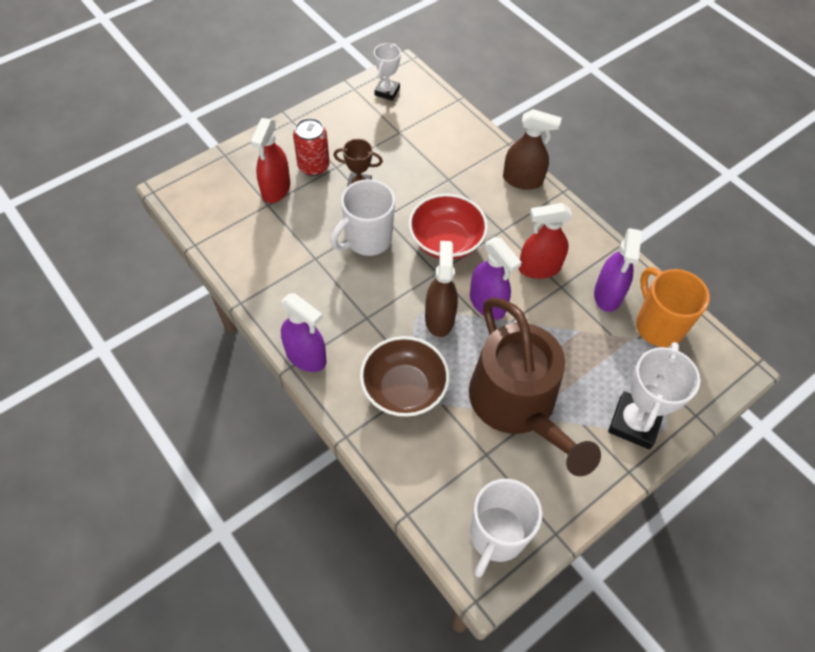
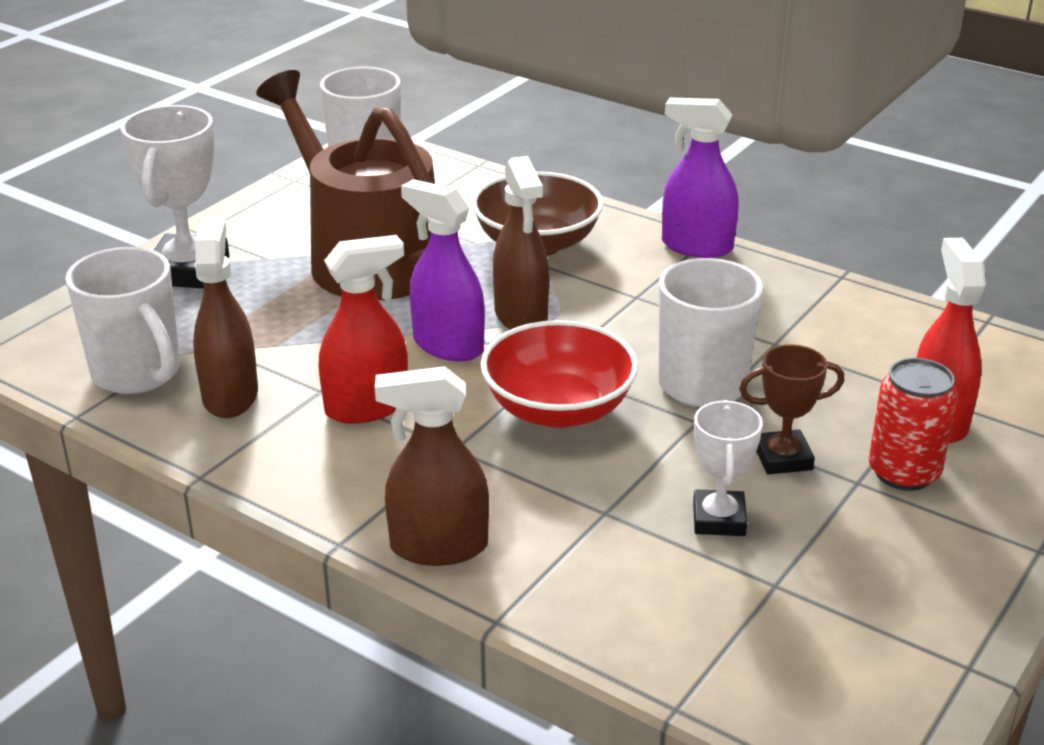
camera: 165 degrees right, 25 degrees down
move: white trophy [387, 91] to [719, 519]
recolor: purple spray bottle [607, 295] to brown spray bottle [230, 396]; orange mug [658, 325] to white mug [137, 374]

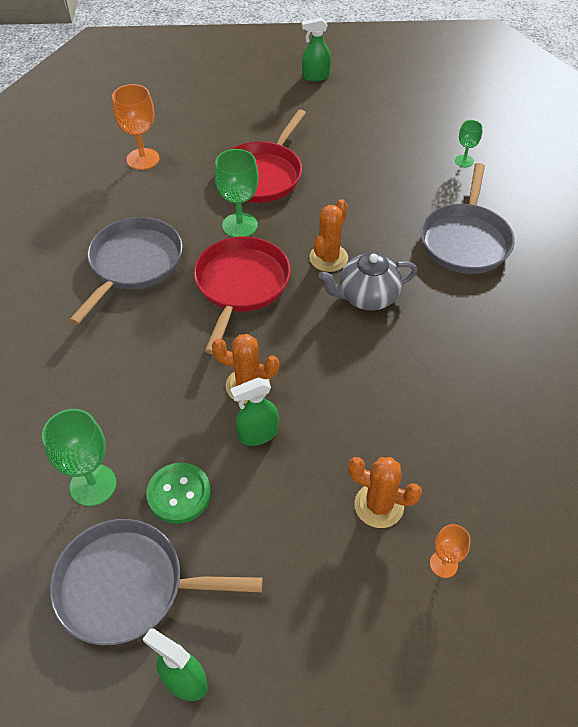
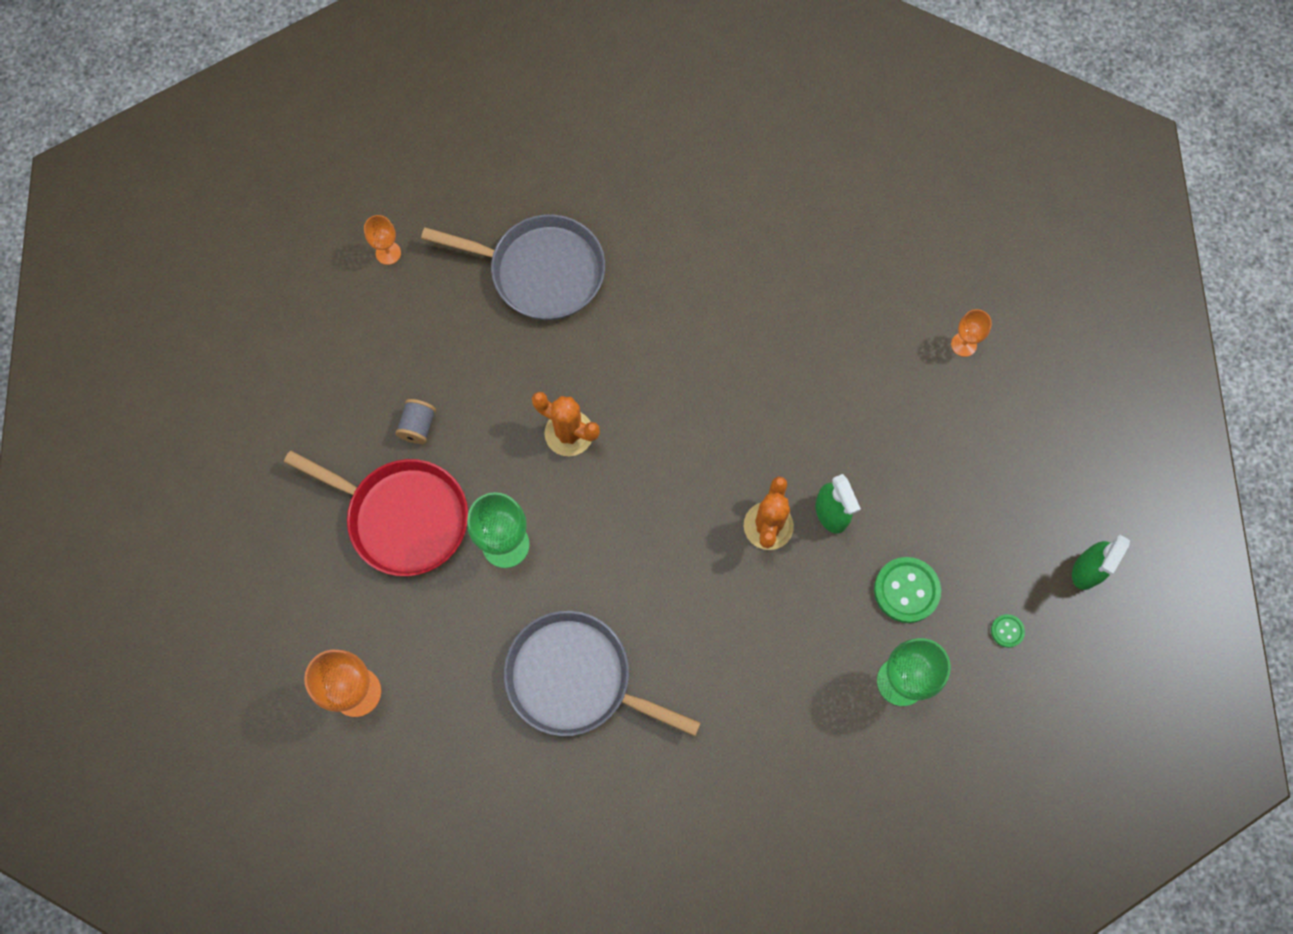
camera: 90 degrees left, 20 degrees up
delete: green spray bottle [315, 76]; red pan [241, 285]; grey teapot [366, 297]; orange cactus [379, 505]
insert: grey spool [418, 426]
replace: grey pan [127, 586] to green button [1007, 631]
recolor: green goblet [464, 161] to orange goblet [388, 253]

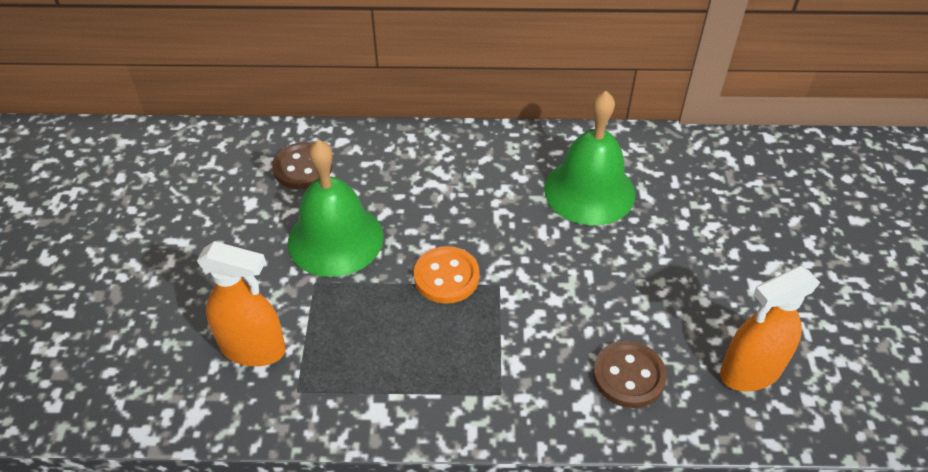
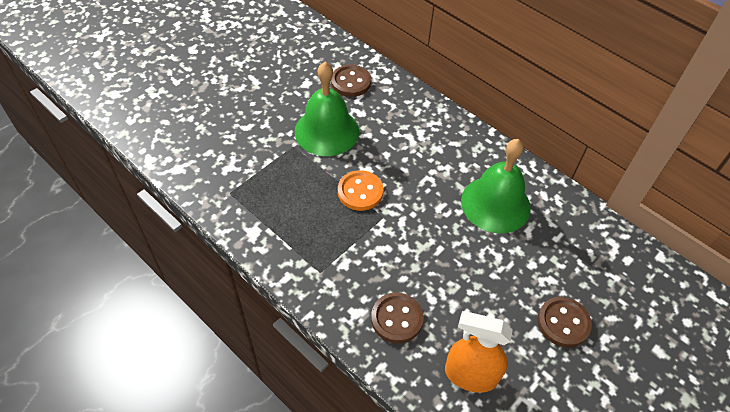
camera: 40 degrees right, 5 degrees up
delete: orange spray bottle [253, 348]
insert: brown button [563, 323]

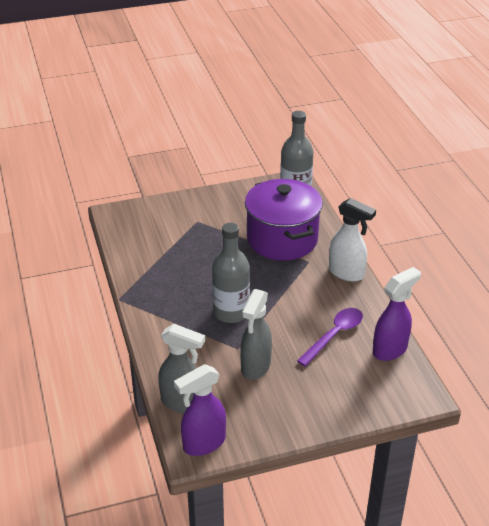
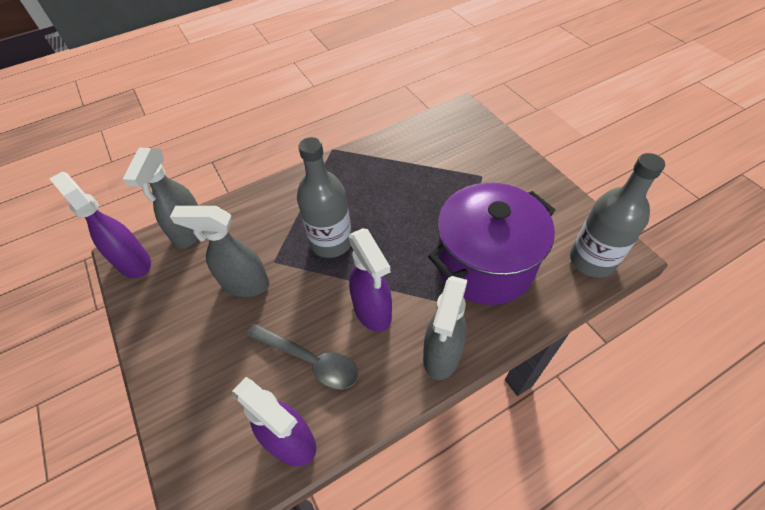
camera: 80 degrees right, 15 degrees up
insert: purple spray bottle [373, 311]
recolor: white spray bottle [347, 273] to grey spray bottle [442, 356]; purple spoon [334, 335] to grey spoon [310, 360]

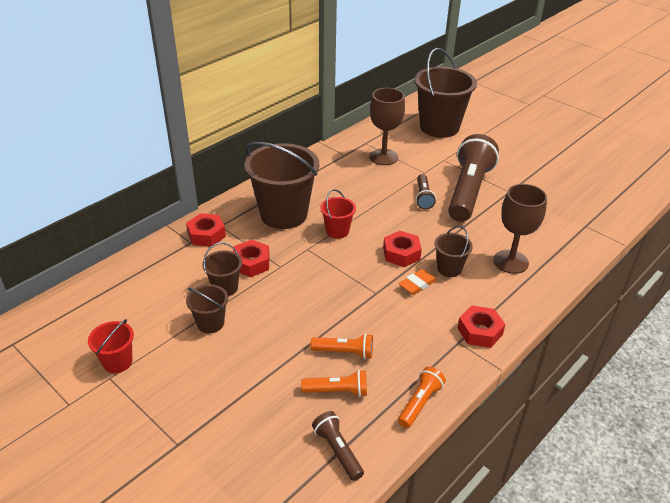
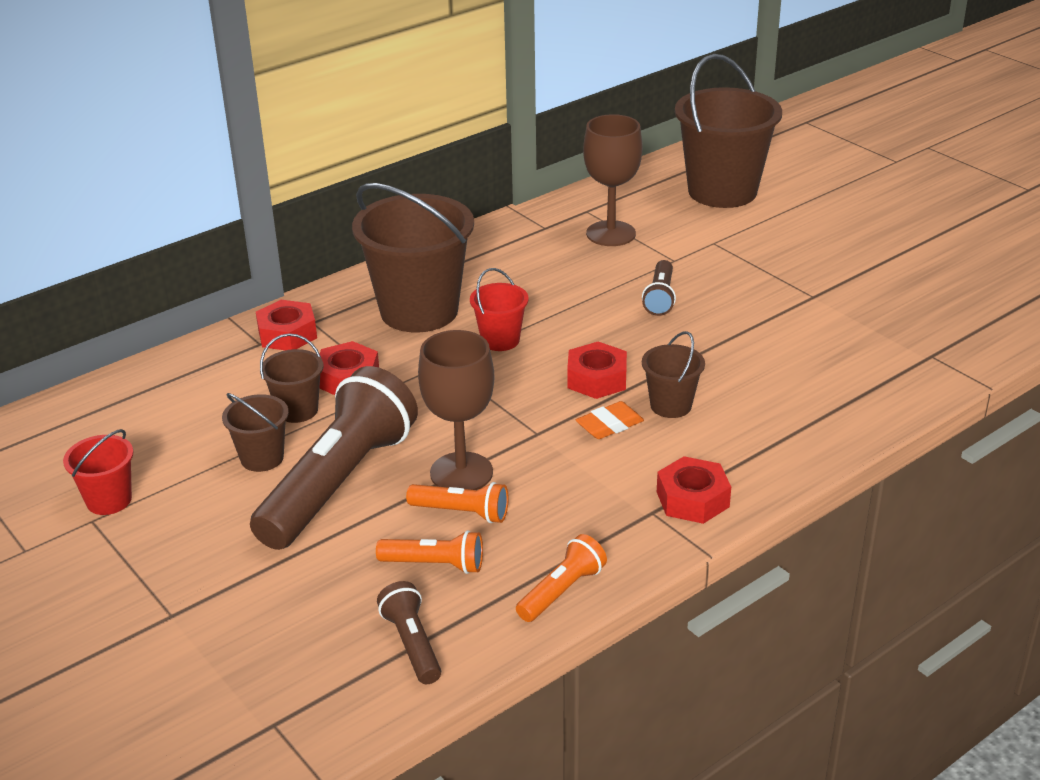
camera: 10 degrees right, 5 degrees down
move: brown flashlight [468, 191] to [338, 483]; brown goblet [510, 262] to [461, 473]

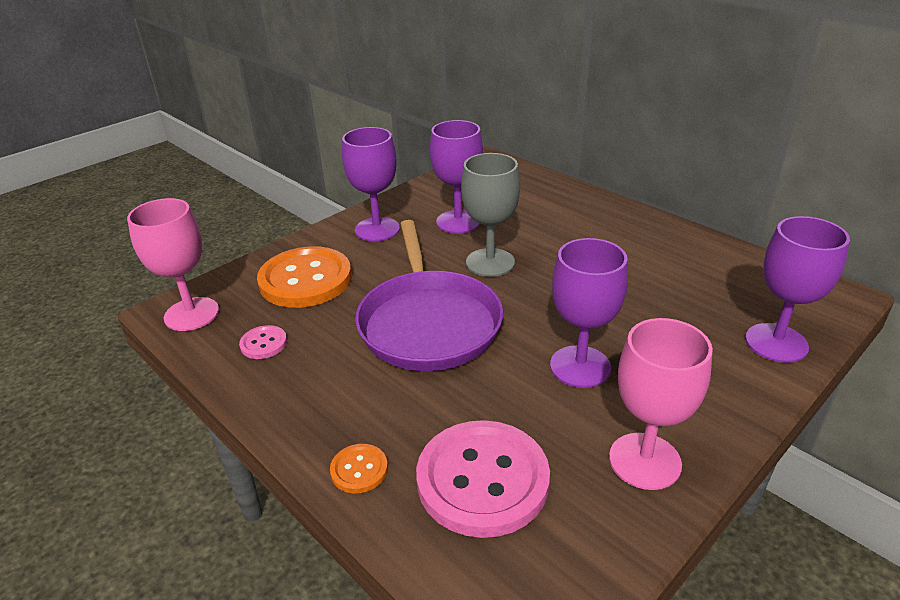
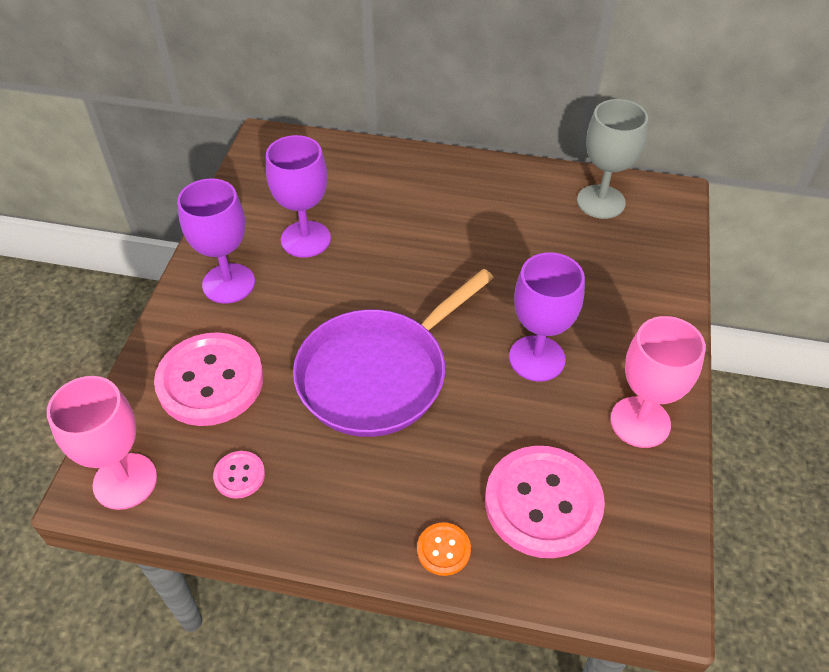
camera: 35 degrees left, 15 degrees up
delete: purple goblet [776, 343]
move: grey goblet [490, 262] to [601, 202]
recolor: orange button [305, 280] to pink button [210, 381]
rotate: purple pan [428, 323] = [378, 375] 90 degrees clockwise

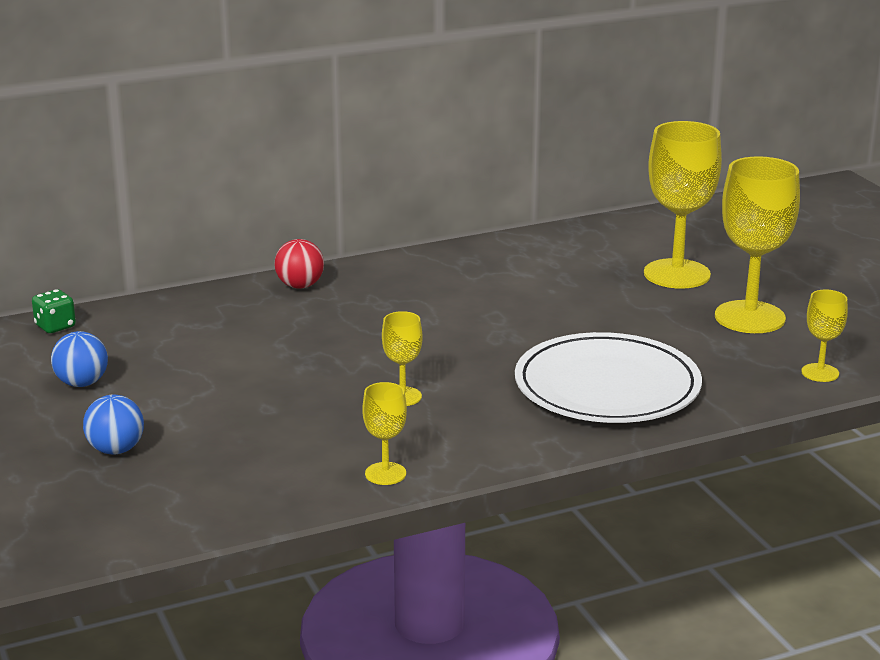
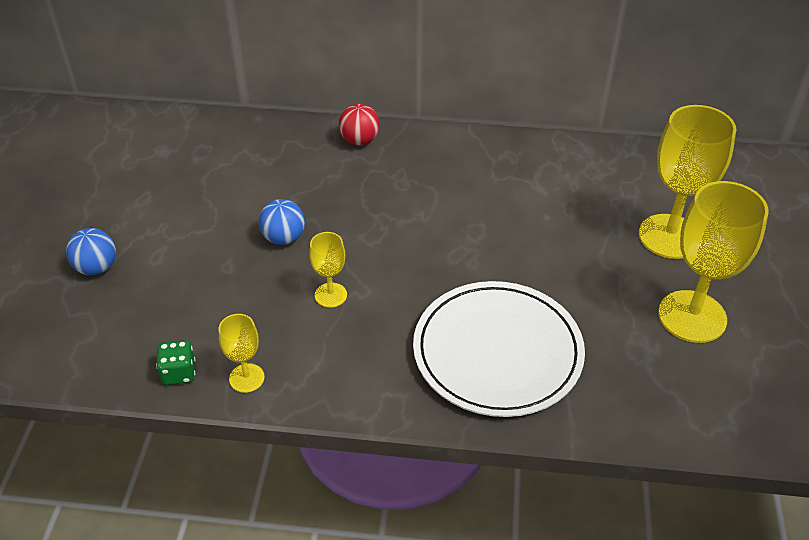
camera: 30 degrees right, 20 degrees up
delete: yellow goblet [820, 373]
move: green dice [55, 326] to [179, 373]; blue ball [82, 383] to [283, 238]

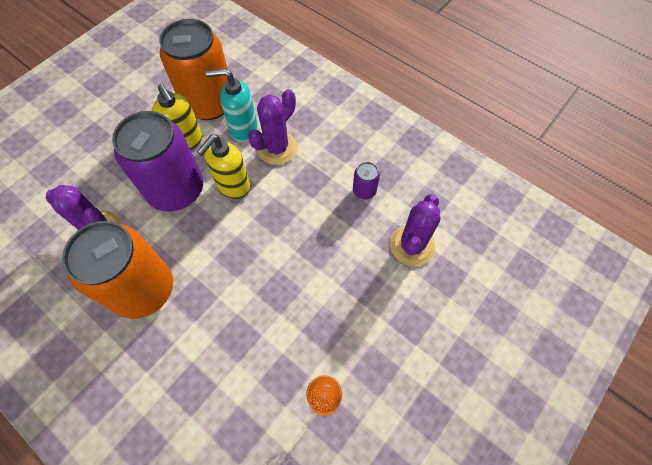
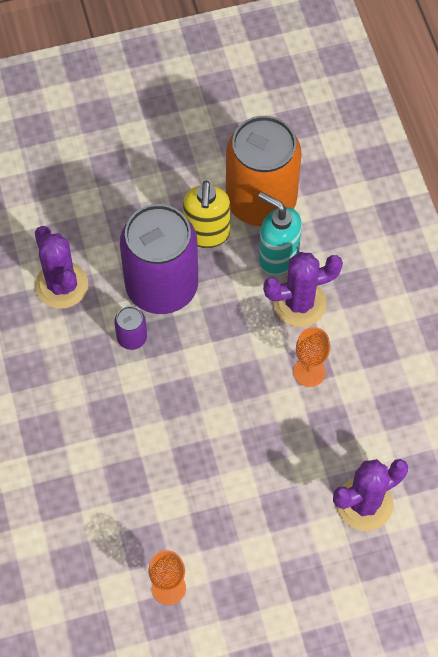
camera: 35 degrees right, 0 degrees up
delete: yellow soap dispenser [233, 186]; orange can [143, 289]
insert: orange goblet [309, 372]
move: purple can [364, 191] to [132, 338]

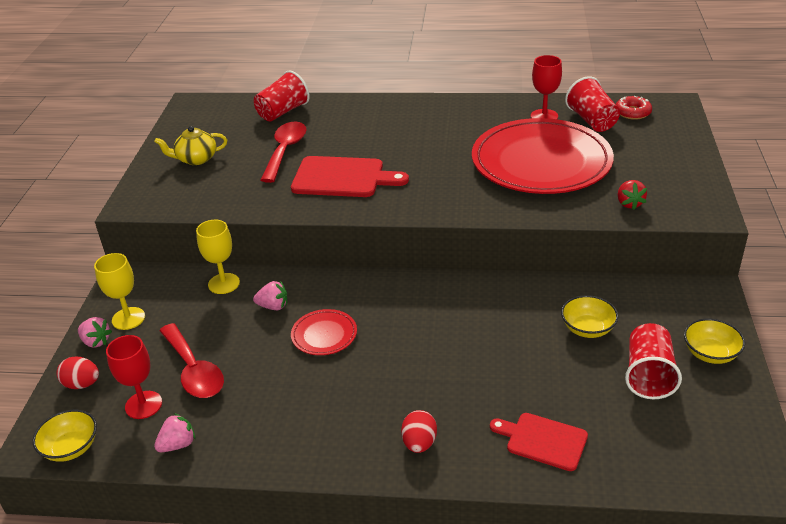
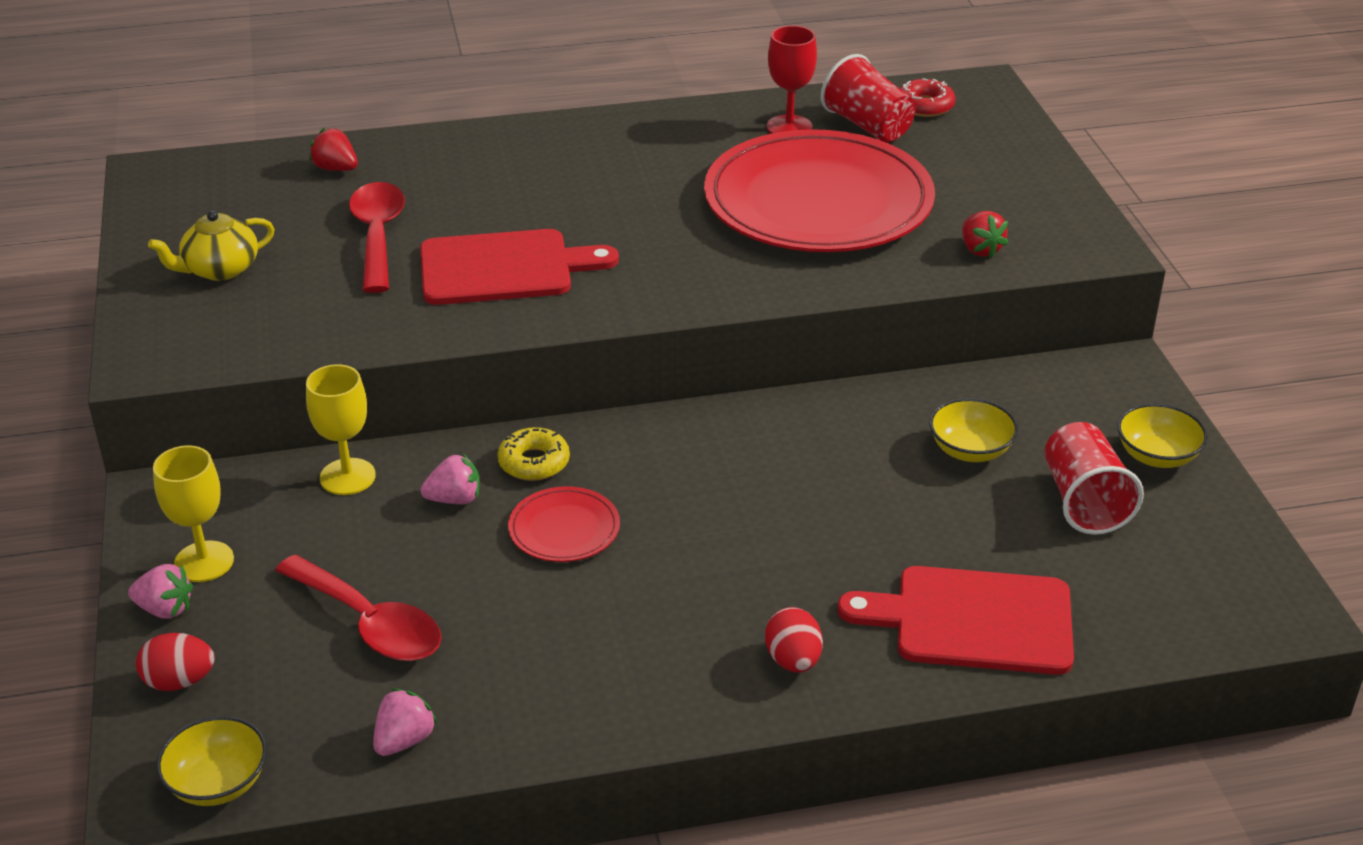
camera: 20 degrees left, 0 degrees up
delete: red goblet [143, 405]
insert: yellow donut [534, 462]
replace: red cup [282, 112] to red strawberry [336, 169]
resize: red cutting board [543, 440] = [973, 620] x1.57

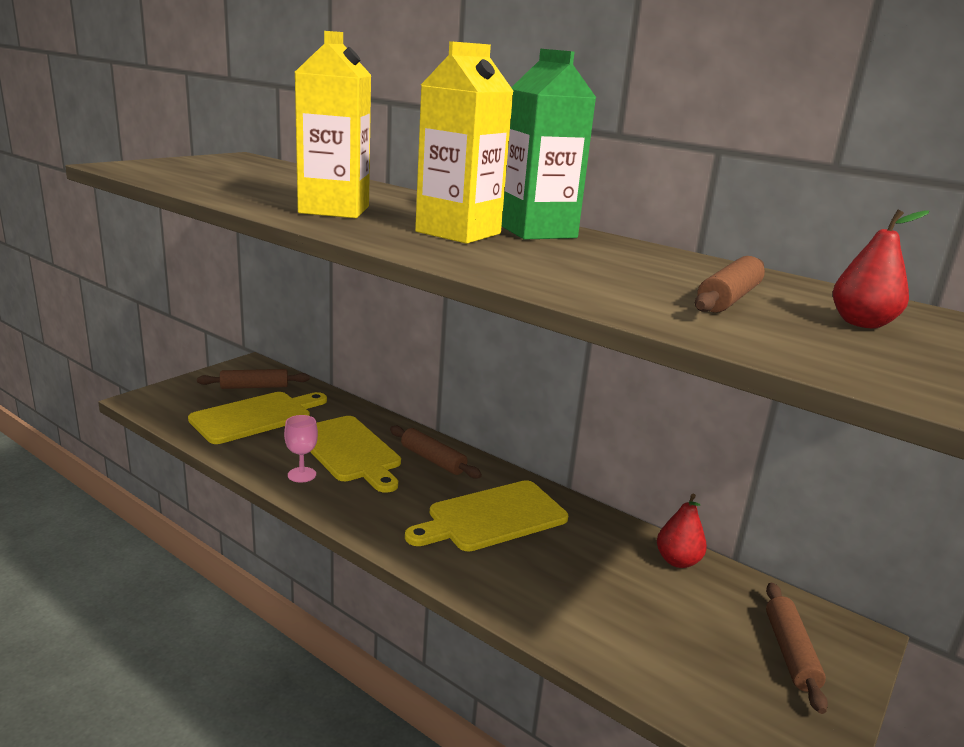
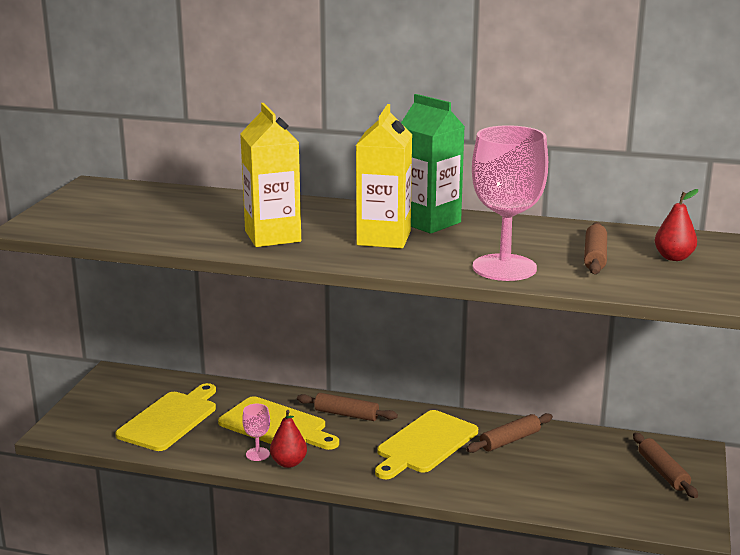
camera: 20 degrees left, 0 degrees up
insert: pink goblet [504, 268]
move: brown rolling pin [254, 387] to [510, 440]; red pear [677, 561] to [288, 463]

